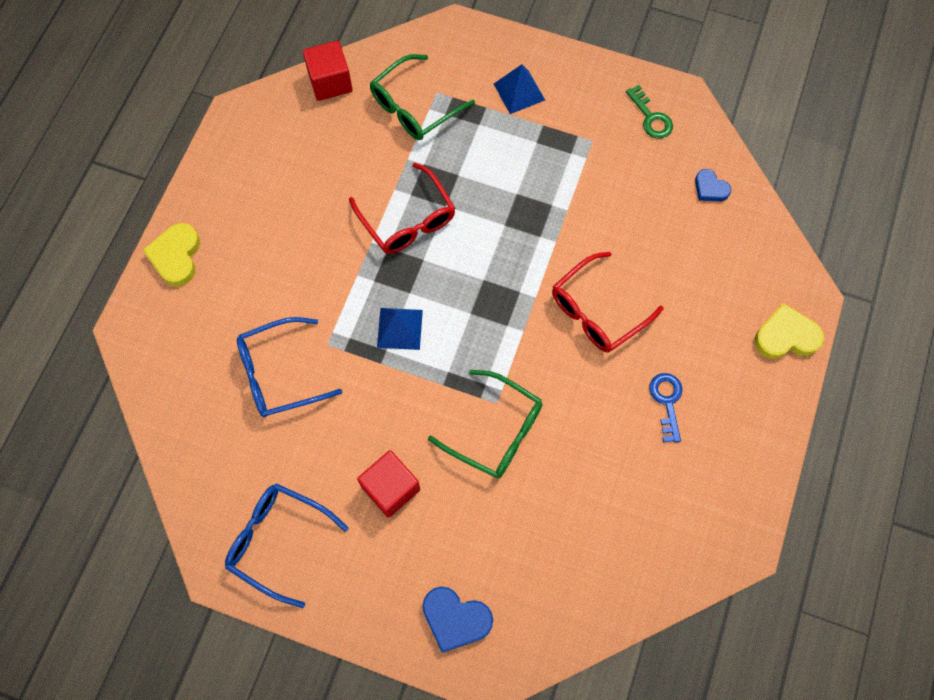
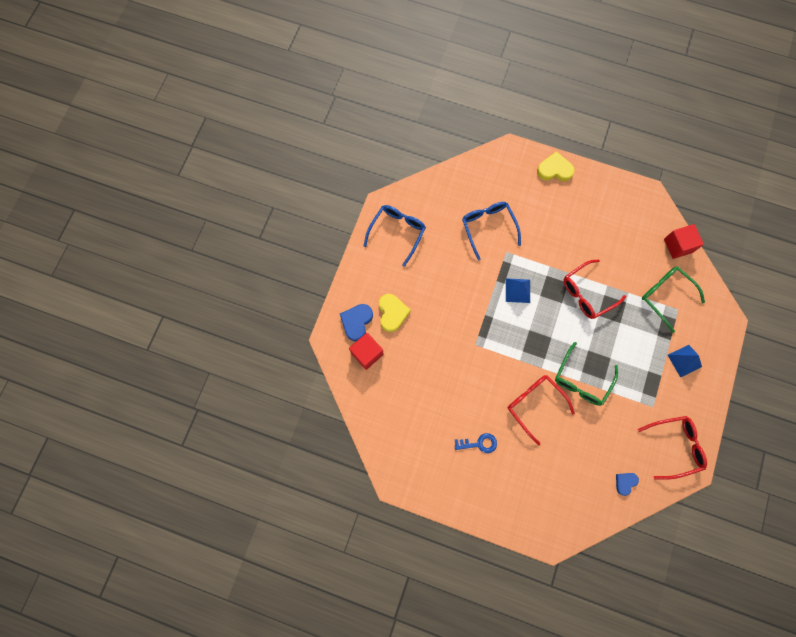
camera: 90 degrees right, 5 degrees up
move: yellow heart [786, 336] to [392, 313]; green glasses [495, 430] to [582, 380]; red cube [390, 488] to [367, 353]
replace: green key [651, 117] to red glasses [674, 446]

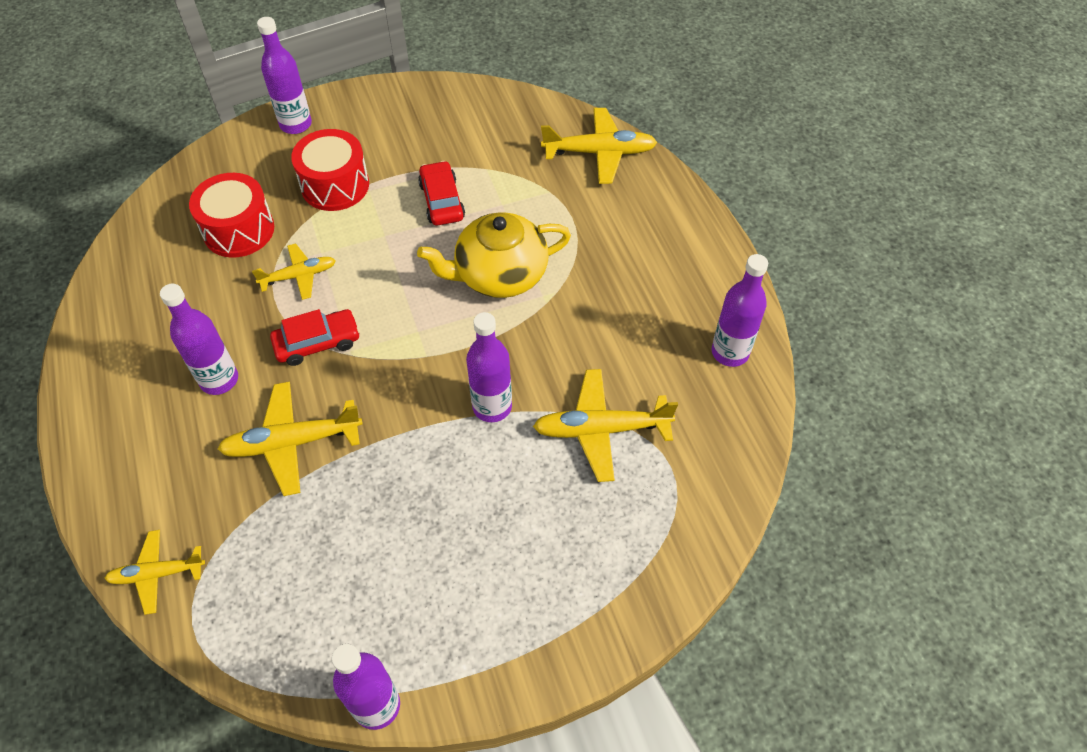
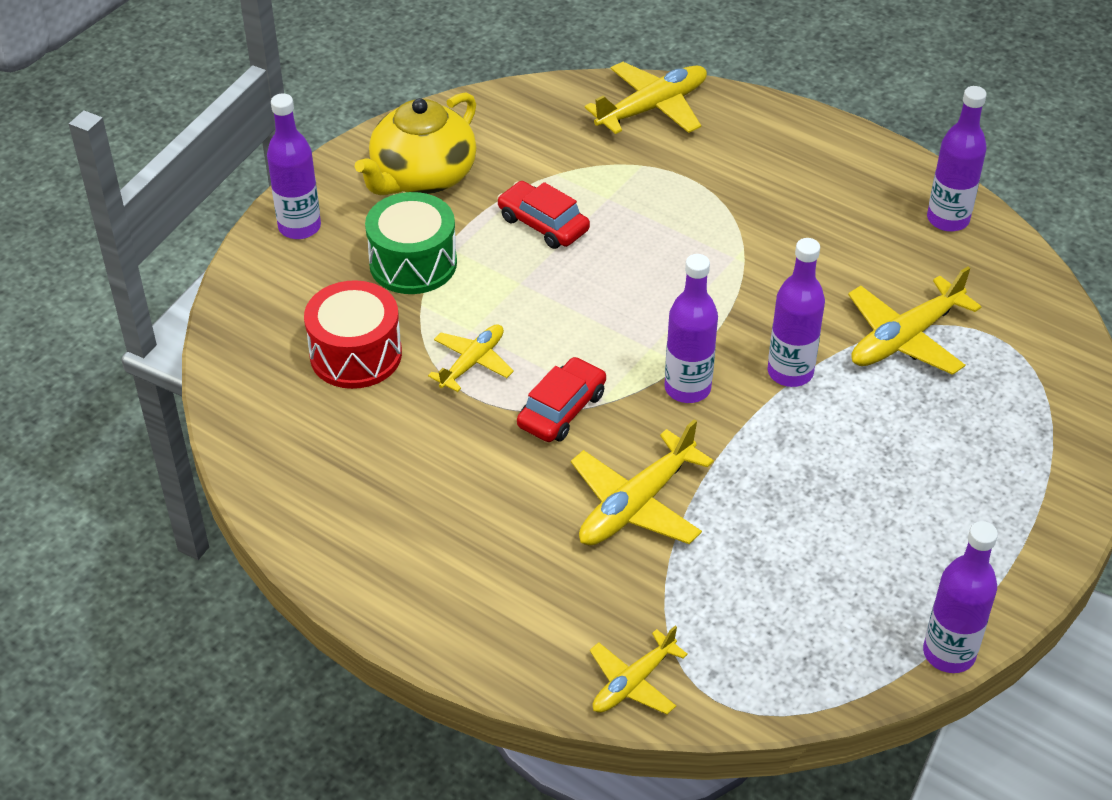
camera: 35 degrees left, 10 degrees down
move: yellow teapot [499, 274] to [422, 177]; purple bottle [219, 380] to [687, 388]
recolor: red drum [335, 185] to green drum [413, 263]

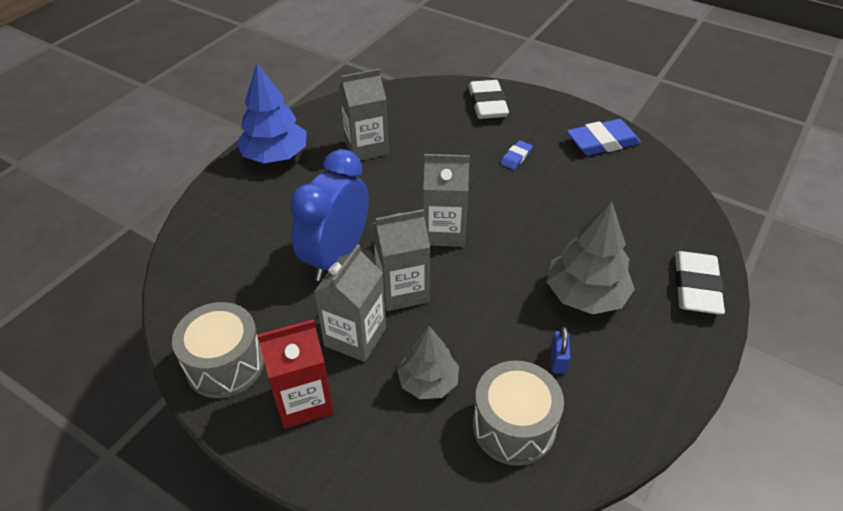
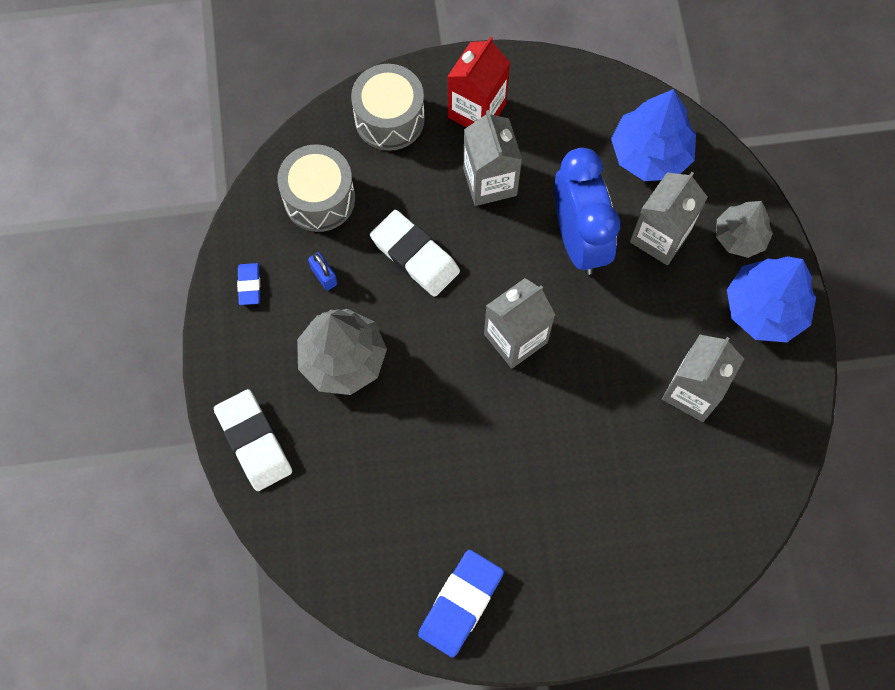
camera: 140 degrees right, 25 degrees up
insert: blue tree [650, 154]
move: white eraser [487, 104] to [415, 256]; blue eraser [516, 157] to [249, 285]; grey carton [402, 290] to [660, 237]; grey drum [225, 364] to [389, 119]; grey tree [428, 381] to [740, 237]

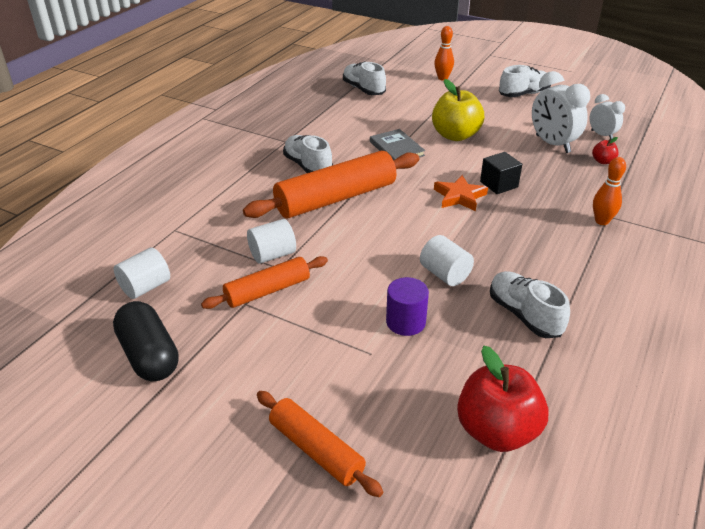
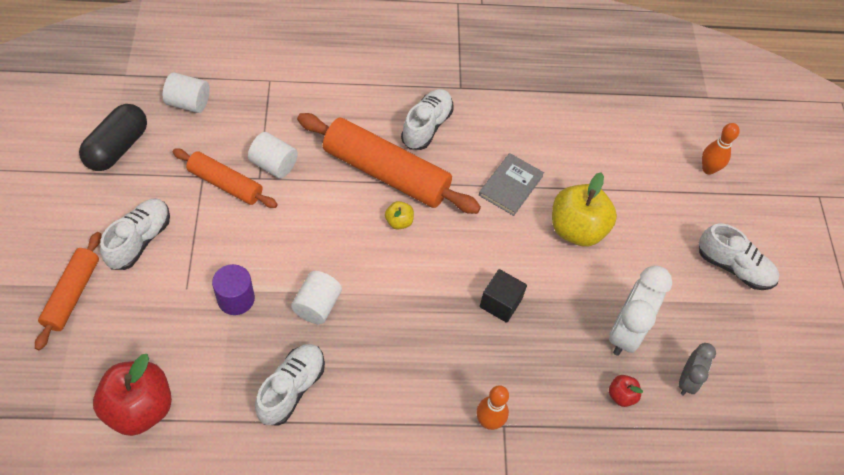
camera: 55 degrees right, 20 degrees up
delete: orange star [459, 196]
insert: yellow apple [399, 222]
move: white shoe [363, 89] to [140, 240]
recolor: white clock [601, 135] to grey clock [687, 380]

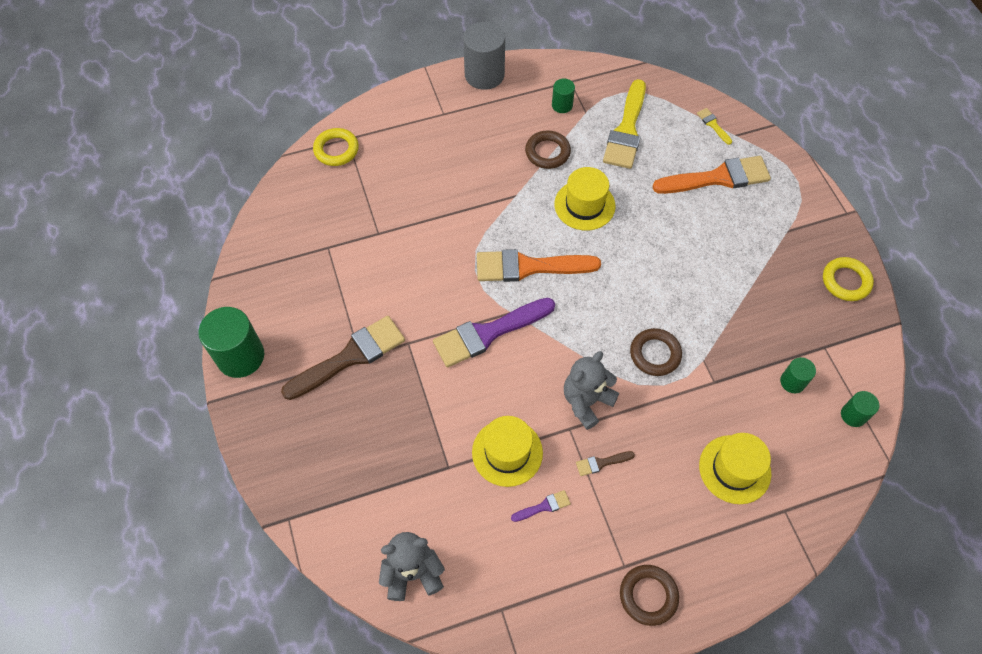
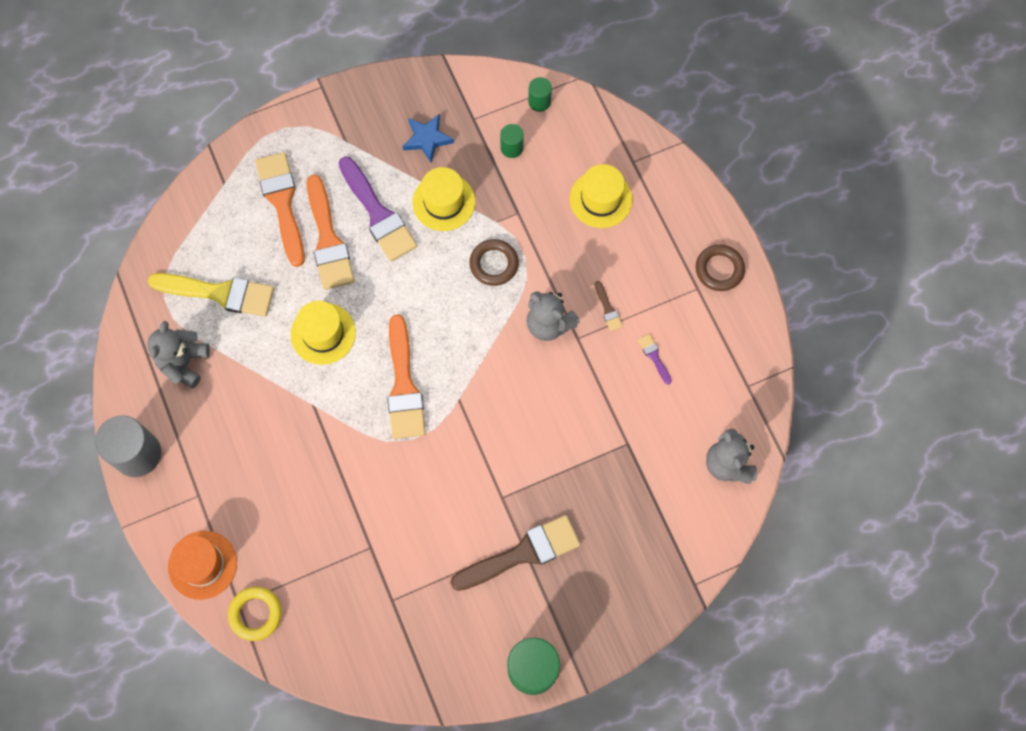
camera: 95 degrees left, 10 degrees up
delete: yellow brush [713, 125]; brown ring [547, 152]; yellow ring [846, 281]
insert: blue star [427, 139]; orange brush [328, 240]; orange hat [202, 565]
move: purple brush [488, 333] to [378, 214]; yellow hat [507, 452] to [443, 202]
replace: green cylinder [562, 105] to grey teddy bear [184, 363]
rotate: brown brush [350, 357] = [522, 553] 105 degrees clockwise

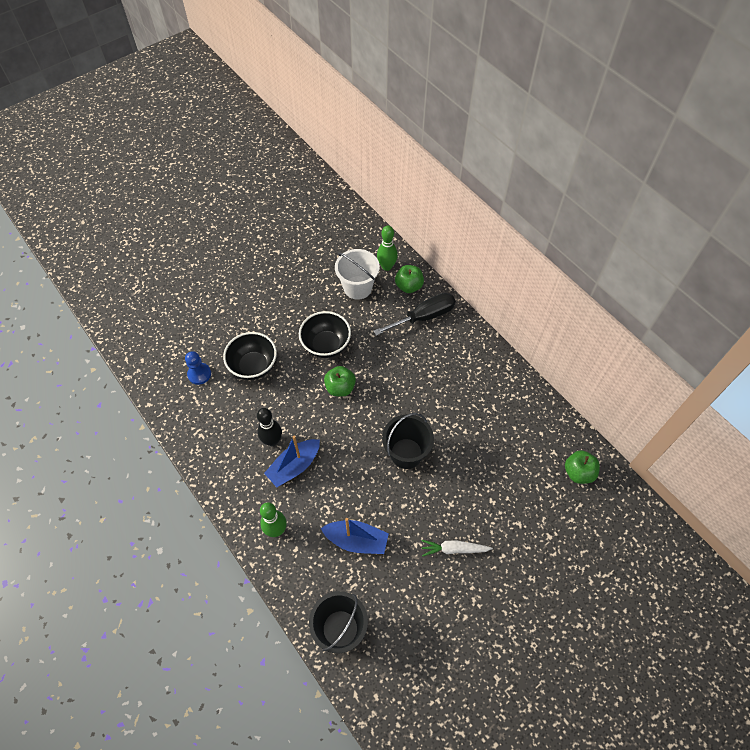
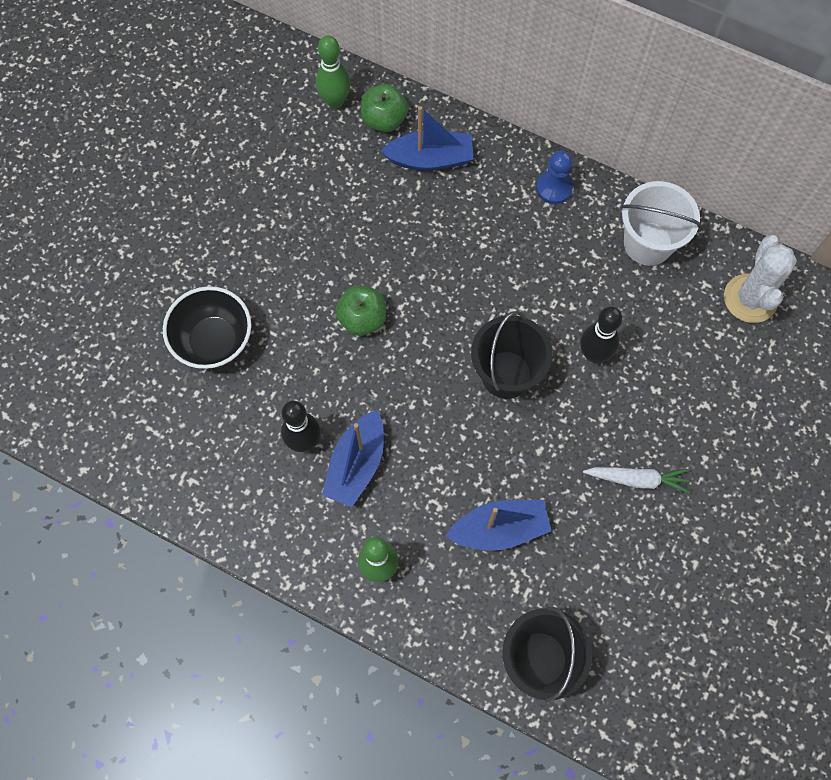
camera: 25 degrees left, 10 degrees up
delete: black bowl [326, 345]
insert: black bowling pin [593, 354]
move: white bucket [357, 287] to [648, 243]; blue pawn [199, 374] to [554, 188]
replace: black screwdriver [424, 317] to blue boat [430, 159]; green apple [578, 472] to white cactus [750, 298]
rotate: white carrot [454, 549] = [637, 479] 150 degrees counterclockwise

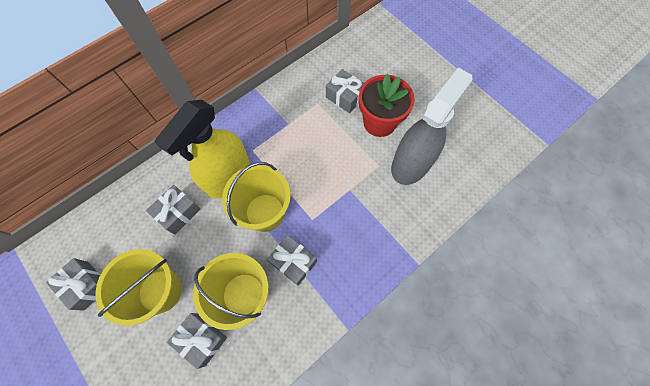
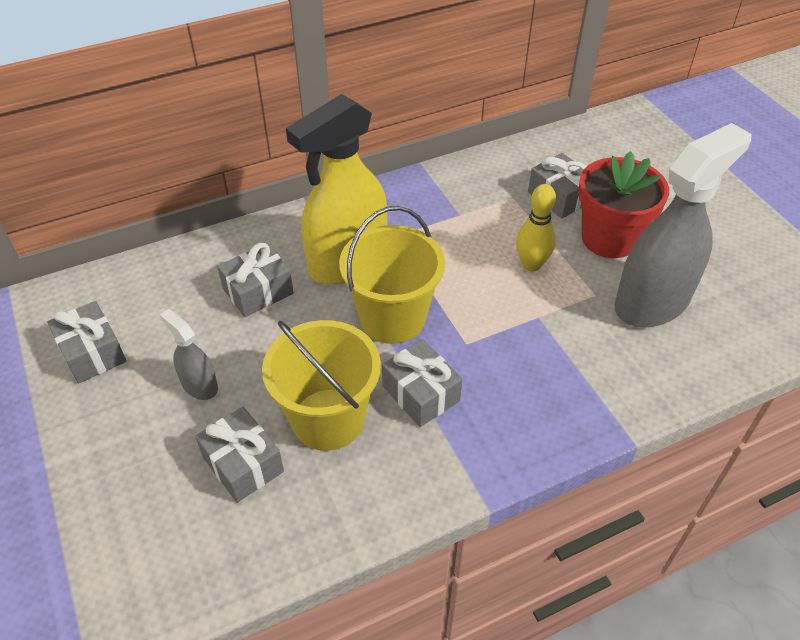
camera: 15 degrees right, 20 degrees down
insert: yellow bowling pin [531, 264]
replace: yellow bucket [160, 291] to grey spray bottle [199, 385]

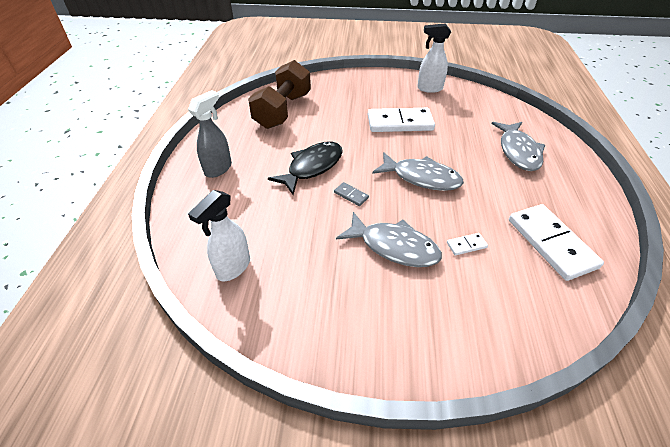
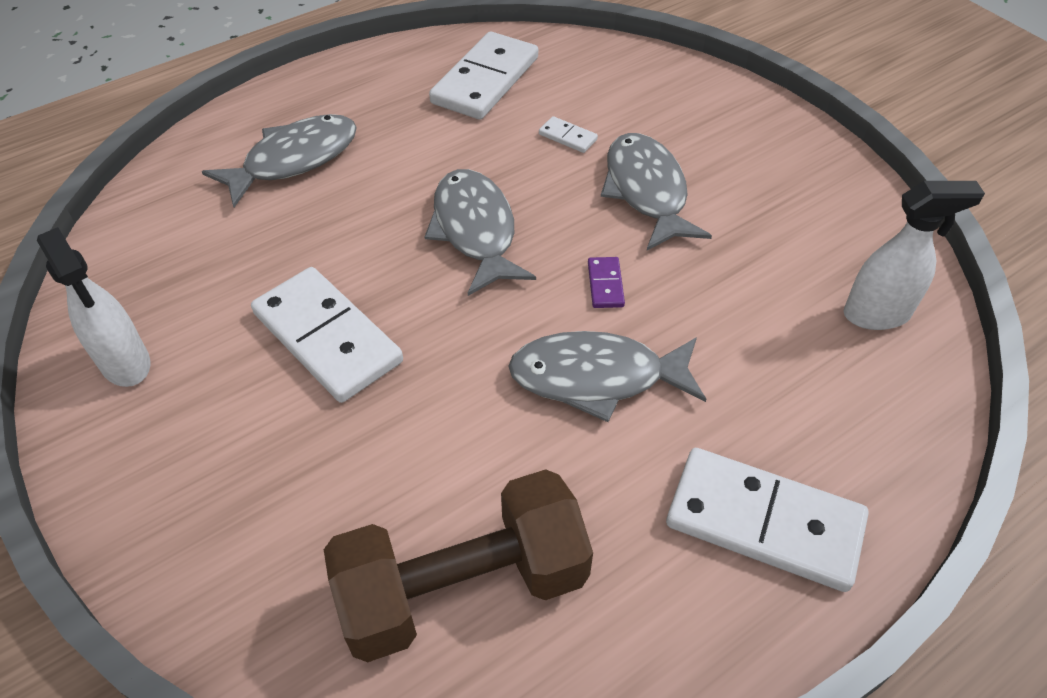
camera: 130 degrees left, 5 degrees up
replace: grey spray bottle [218, 168] to white domino [764, 521]
recolor: black fish [312, 167] to grey fish [597, 378]; grey domino [351, 195] to purple domino [605, 284]

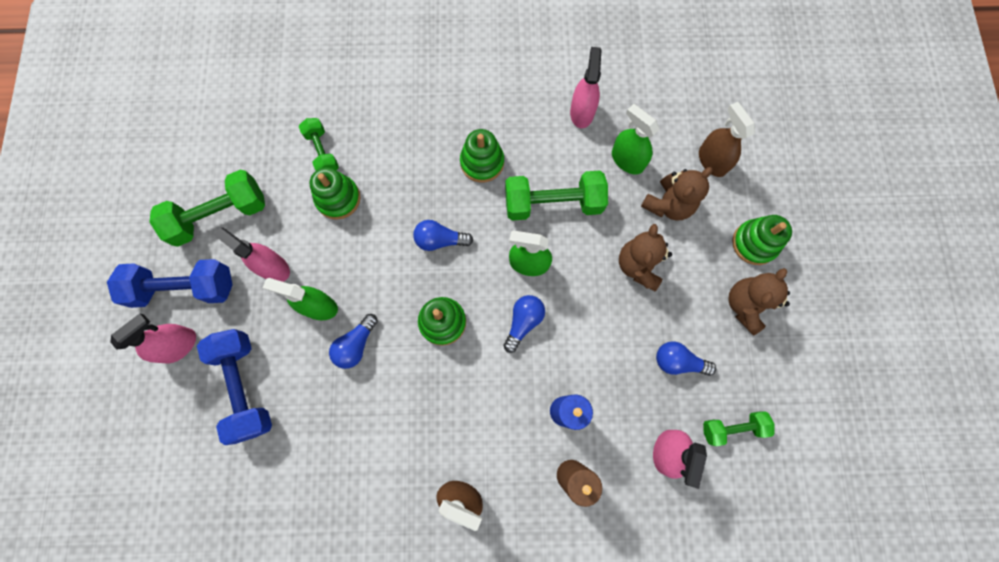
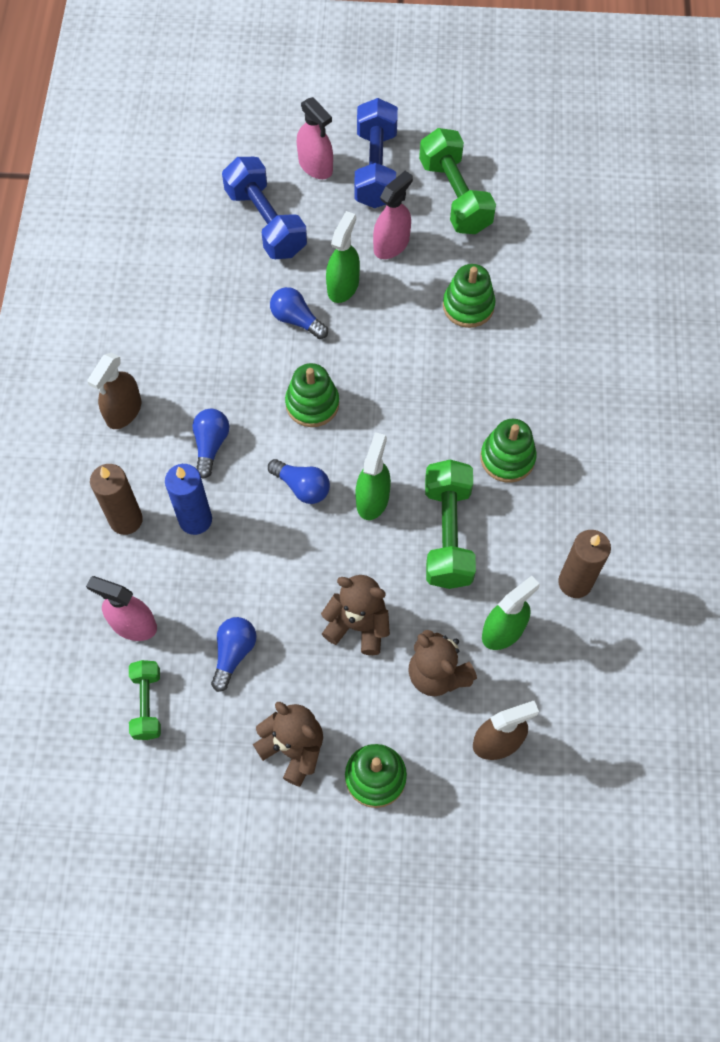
camera: 95 degrees right, 10 degrees down
delete: green dumbbell [322, 152]
move: blue light bulb [440, 240] to [210, 445]
replace: pink spray bottle [582, 112] to brown candle [575, 582]
rotate: blue dumbbell [245, 387] = [266, 222] 75 degrees clockwise

